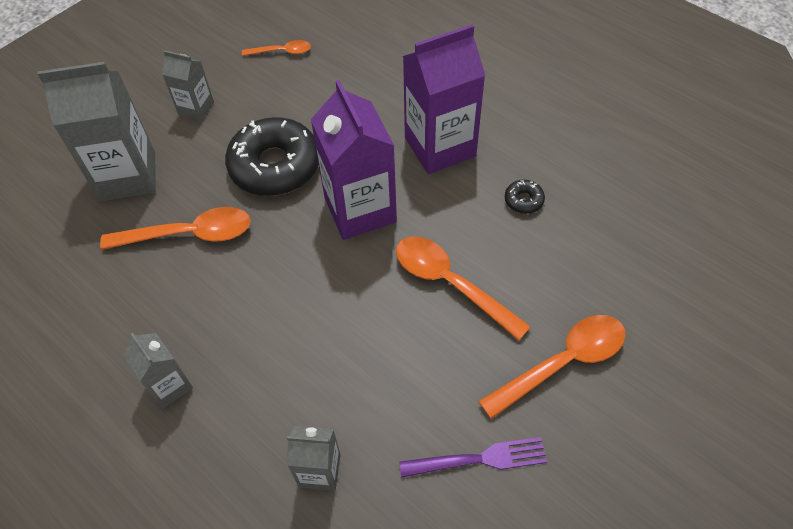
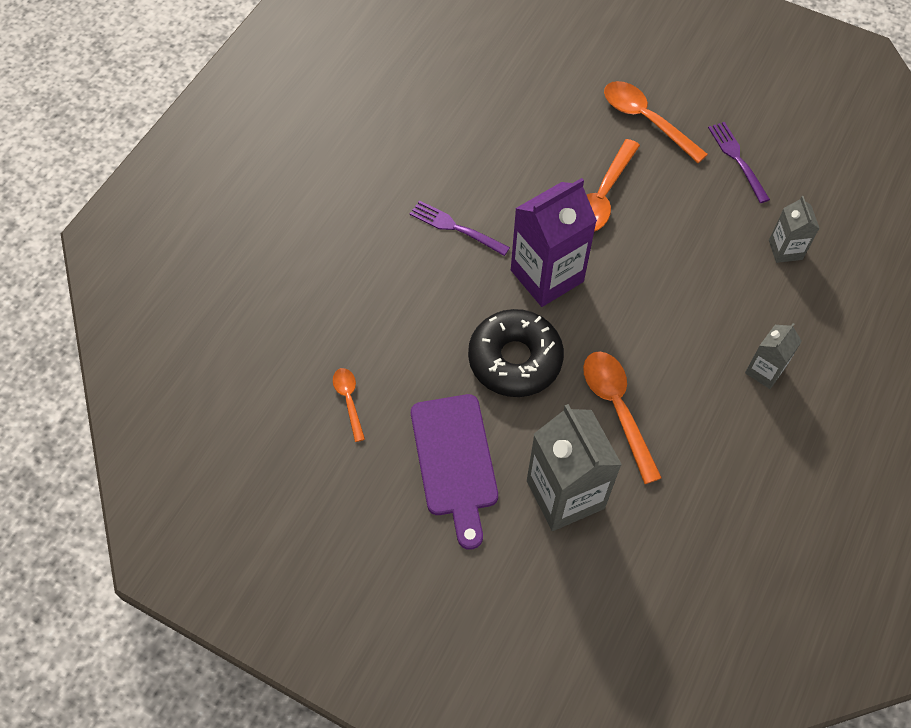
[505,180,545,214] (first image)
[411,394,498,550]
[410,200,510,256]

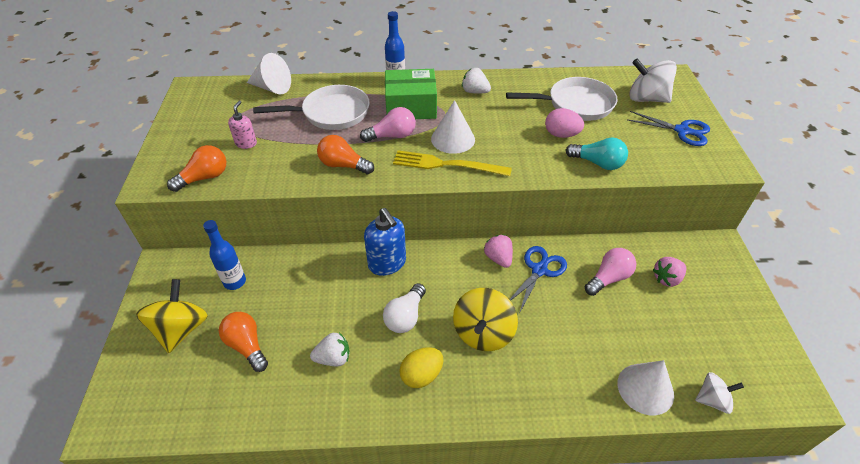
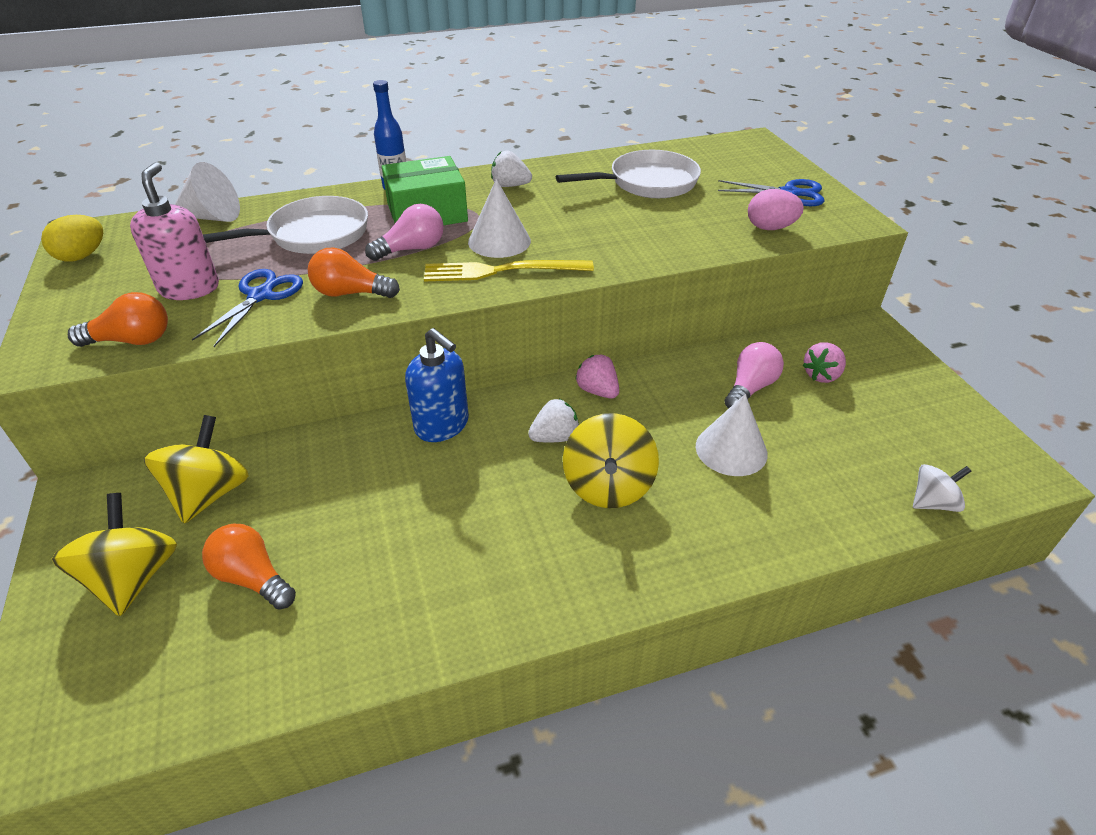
[383,283,426,333] (first image)
[566,138,628,170] (first image)
[629,59,677,103] (first image)
[528,399,579,442]
[41,215,103,262]
[192,269,303,347]
[748,189,804,230]
[696,394,768,476]
[144,415,249,523]
[68,292,168,347]
[130,162,219,300]

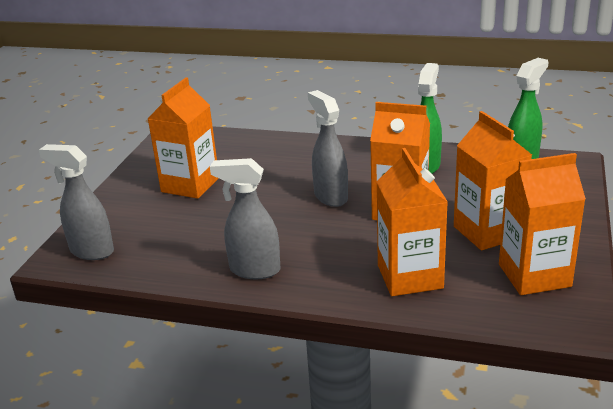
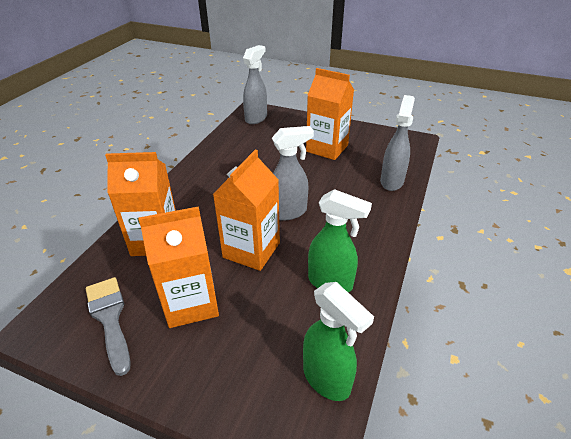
[380,95,415,191]
[86,277,131,376]

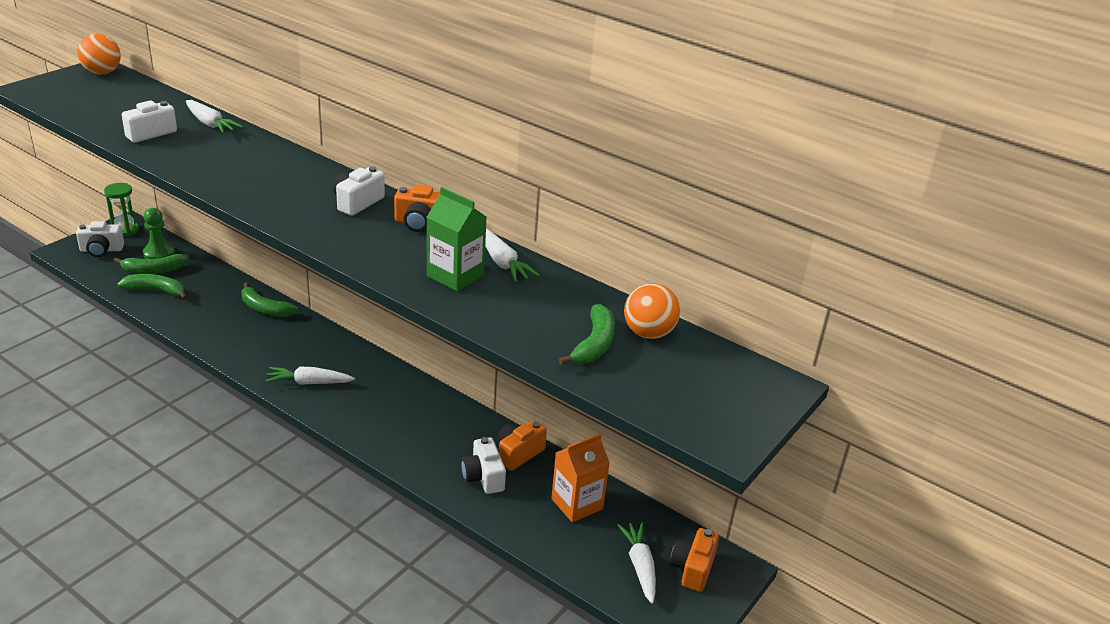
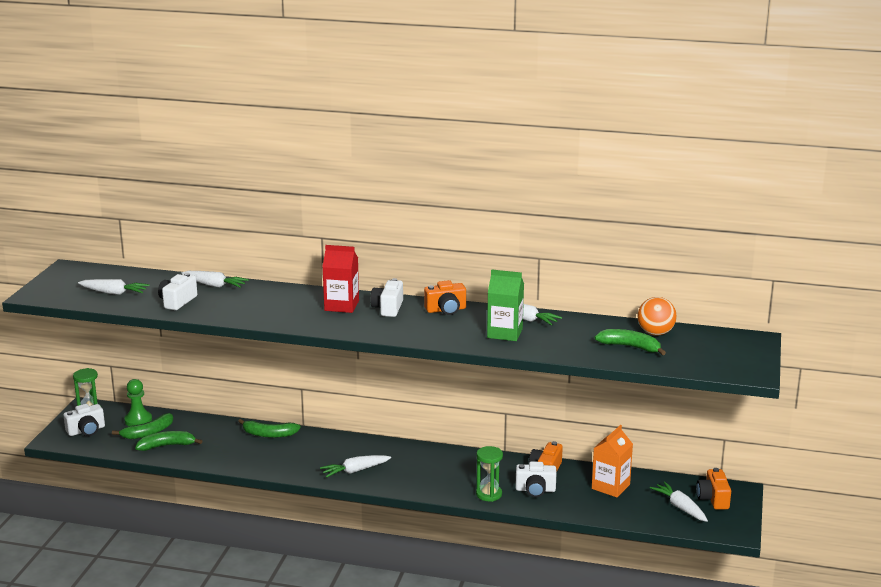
[78,34,121,75] (first image)
[78,279,150,295]
[322,245,359,313]
[476,446,503,502]
[515,461,556,497]
[595,329,666,355]

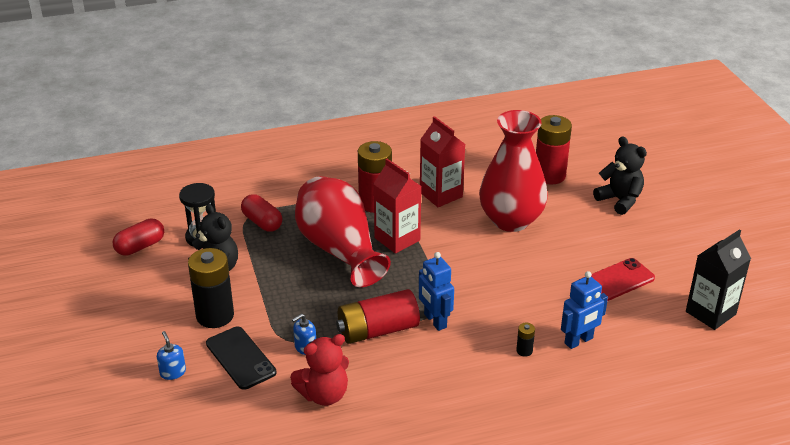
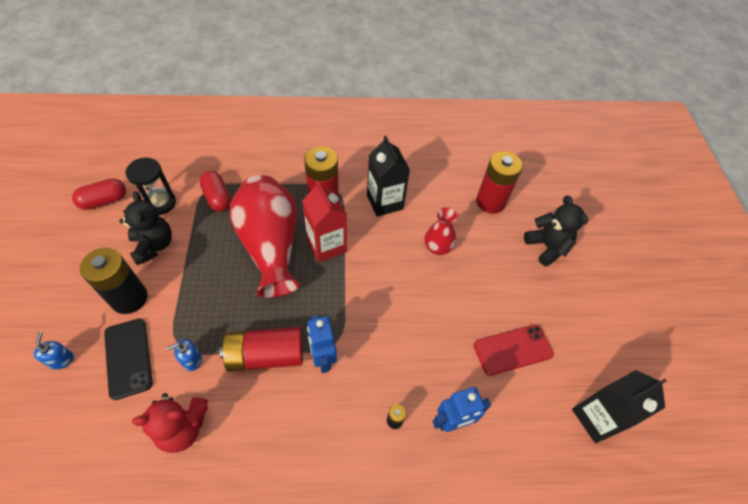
[367,136,410,217]
[425,207,458,255]

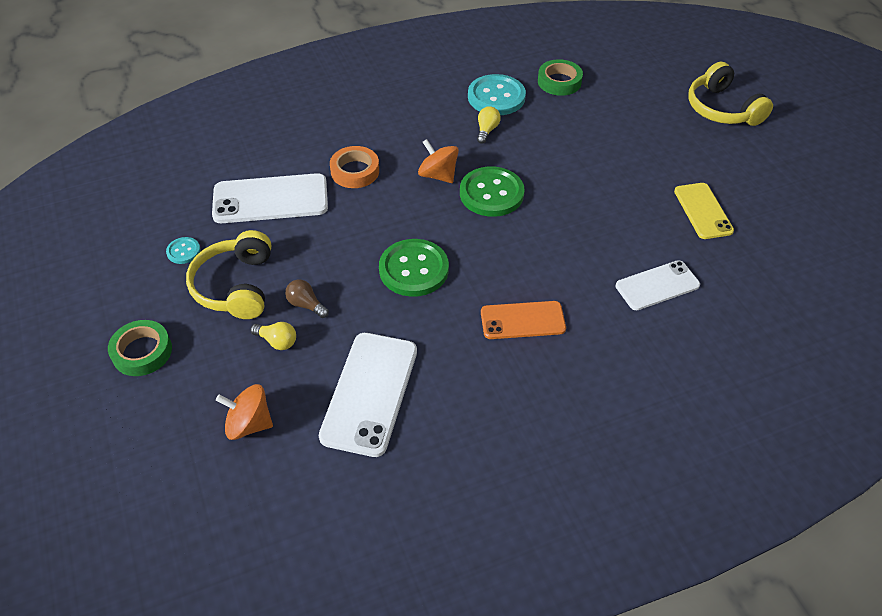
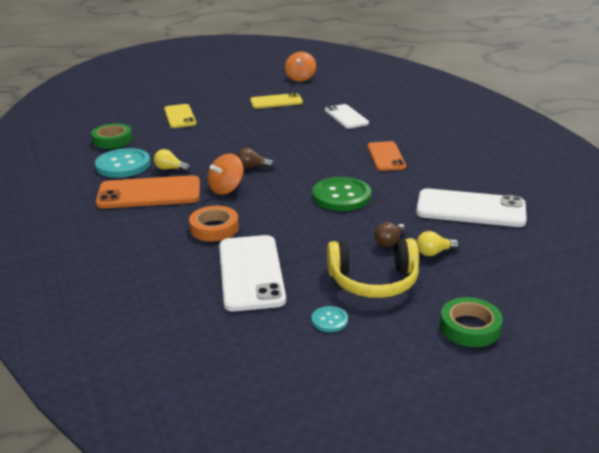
[688,62,773,126] (first image)
[96,175,200,209]
[164,104,197,128]
[285,52,316,82]
[237,148,274,168]
[416,231,459,256]

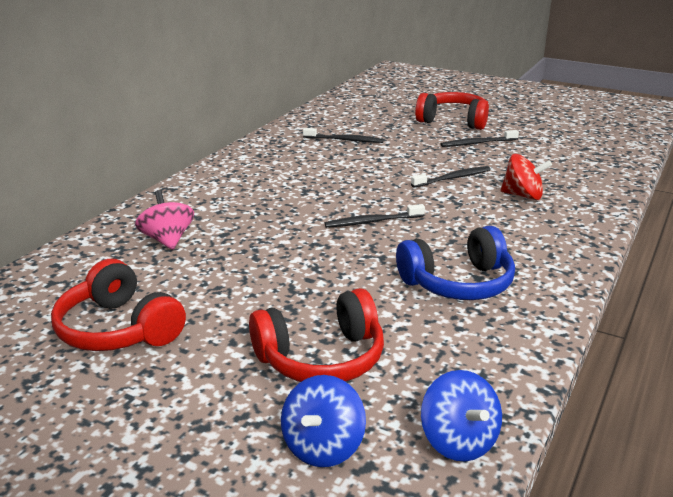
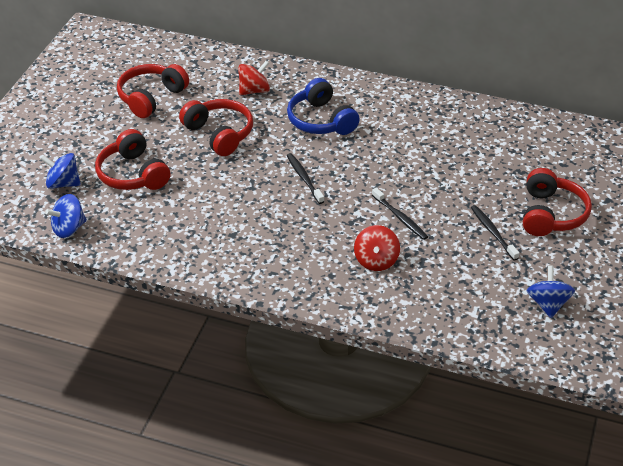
[303,128,384,143] (first image)
[179,99,253,156]
[527,266,575,318]
[287,78,360,135]
[238,61,270,95]

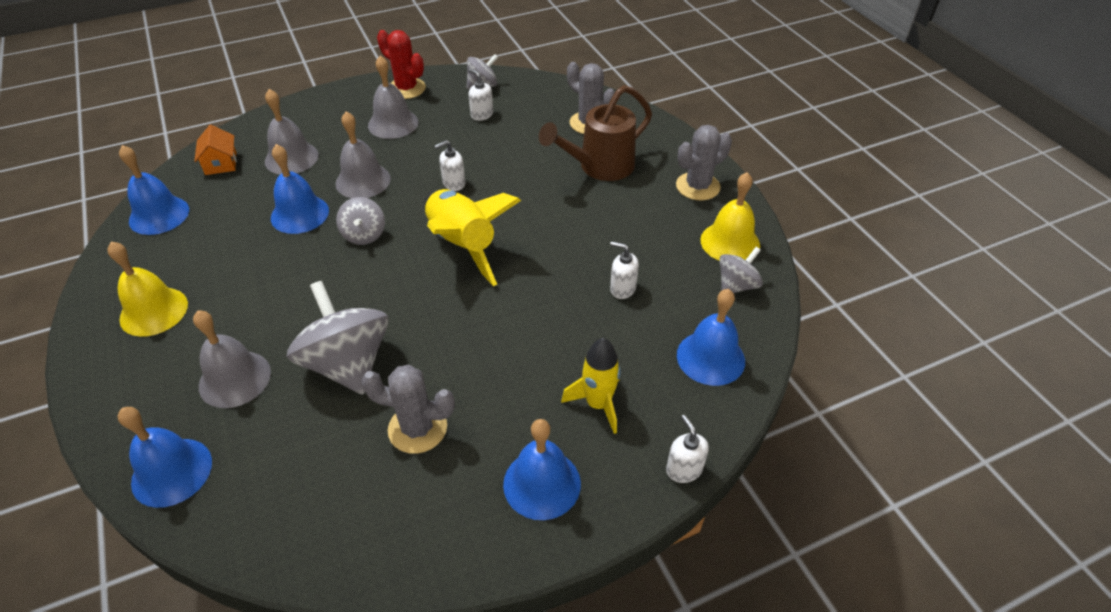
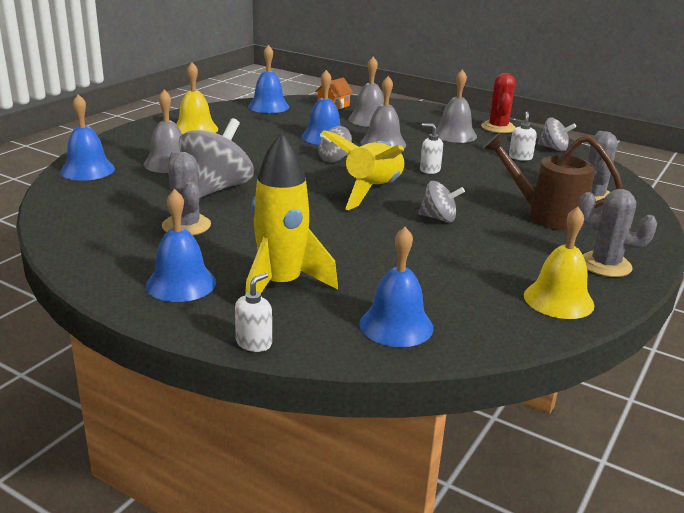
[610,241,639,299] (first image)
[418,181,465,222]
[245,132,338,295]

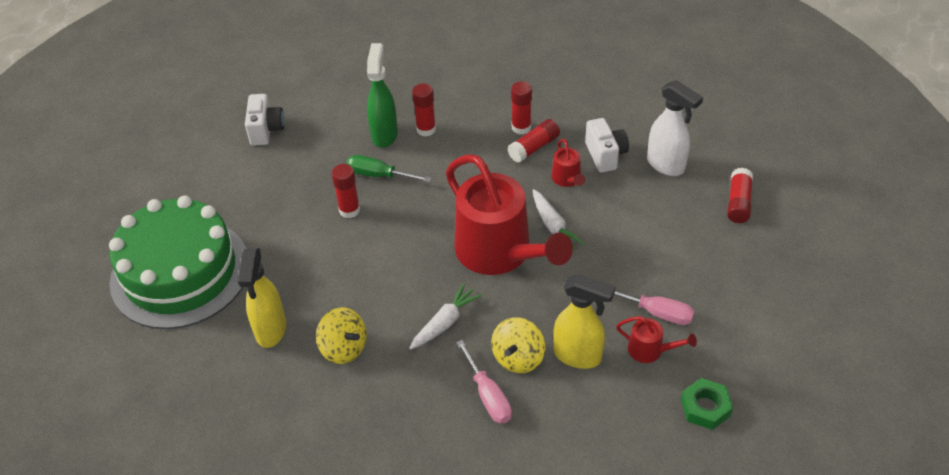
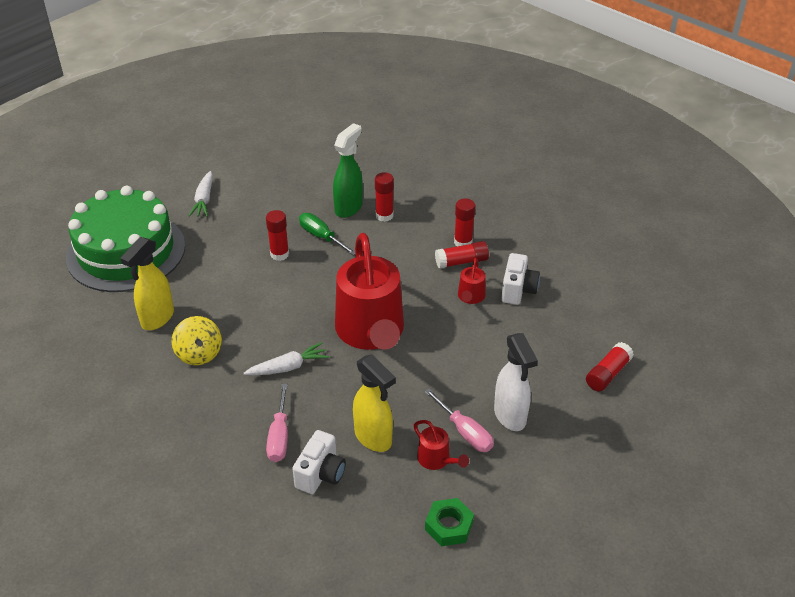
[491,317,545,373] (first image)
[292,430,346,494]
[189,171,213,217]
[494,333,538,431]

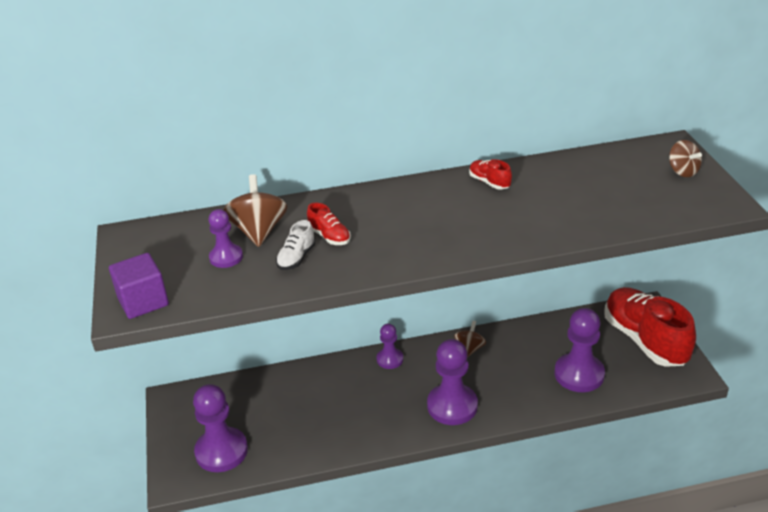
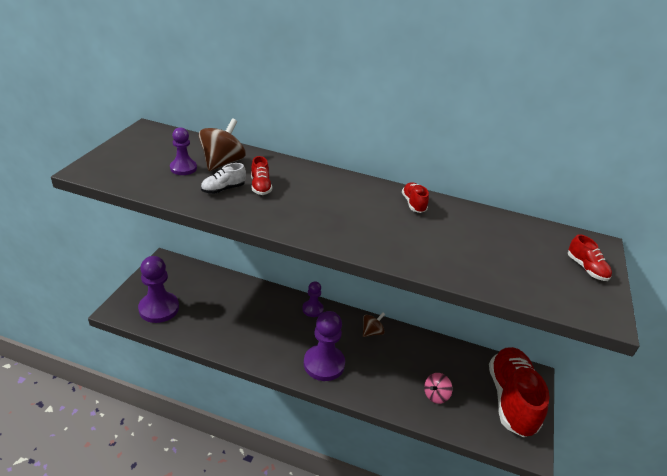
[109,253,169,319] (first image)
[424,373,453,404]
[568,234,612,281]

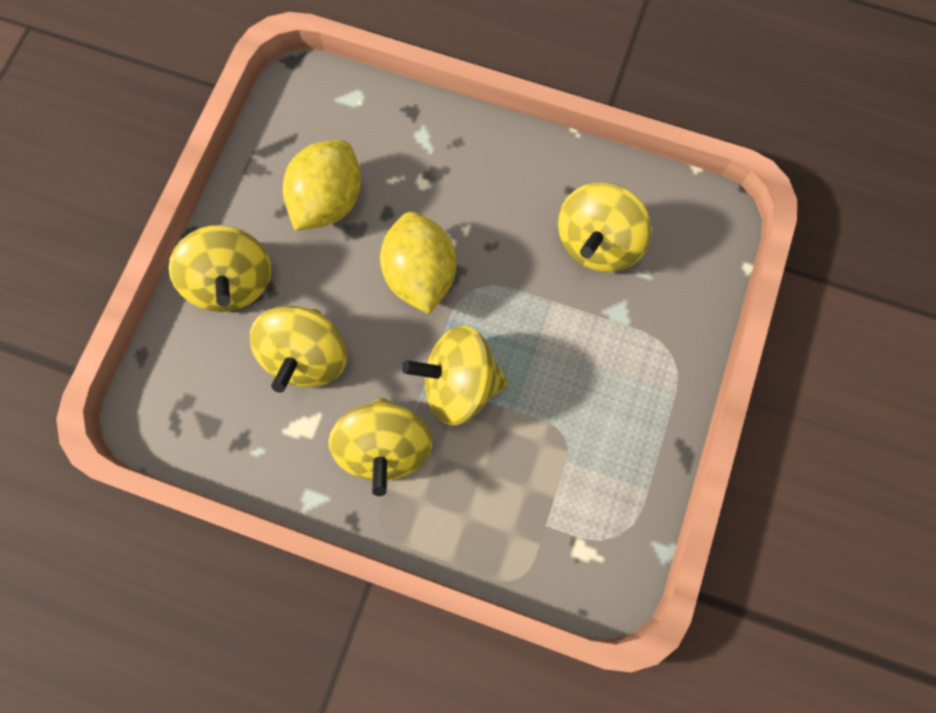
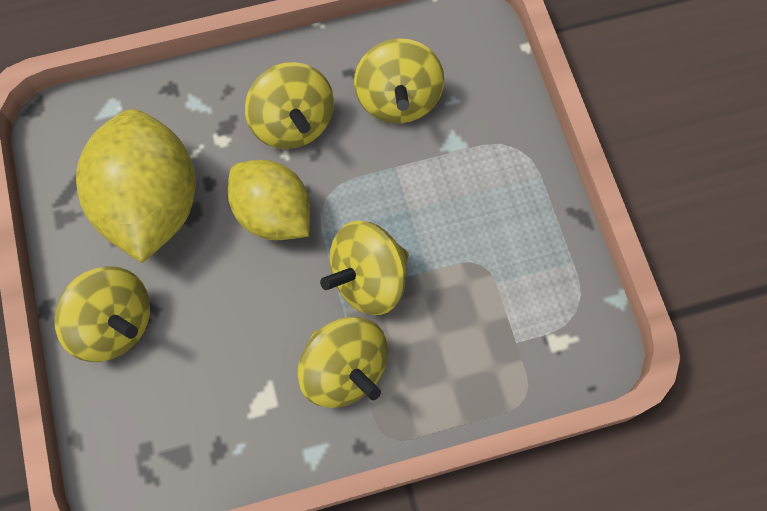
[245,62,334,149]
[76,109,196,263]

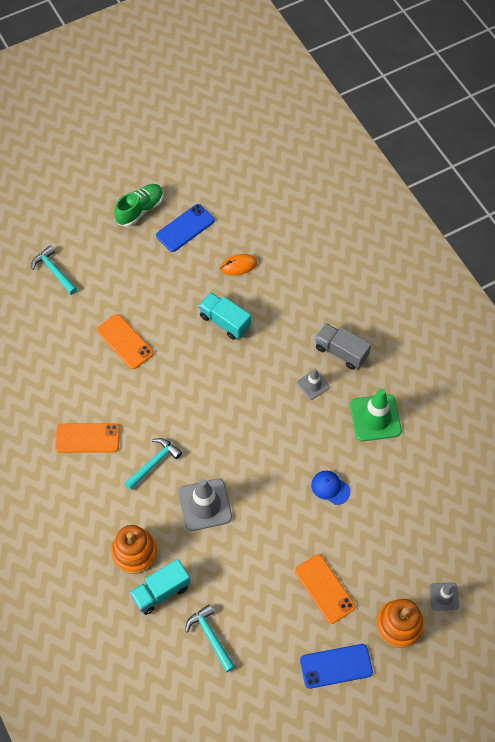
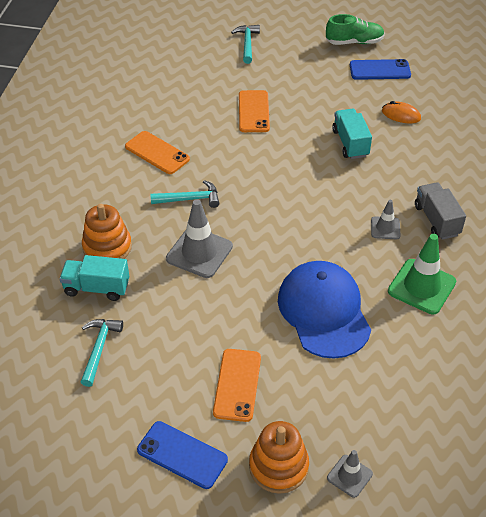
[278,261,371,359]

